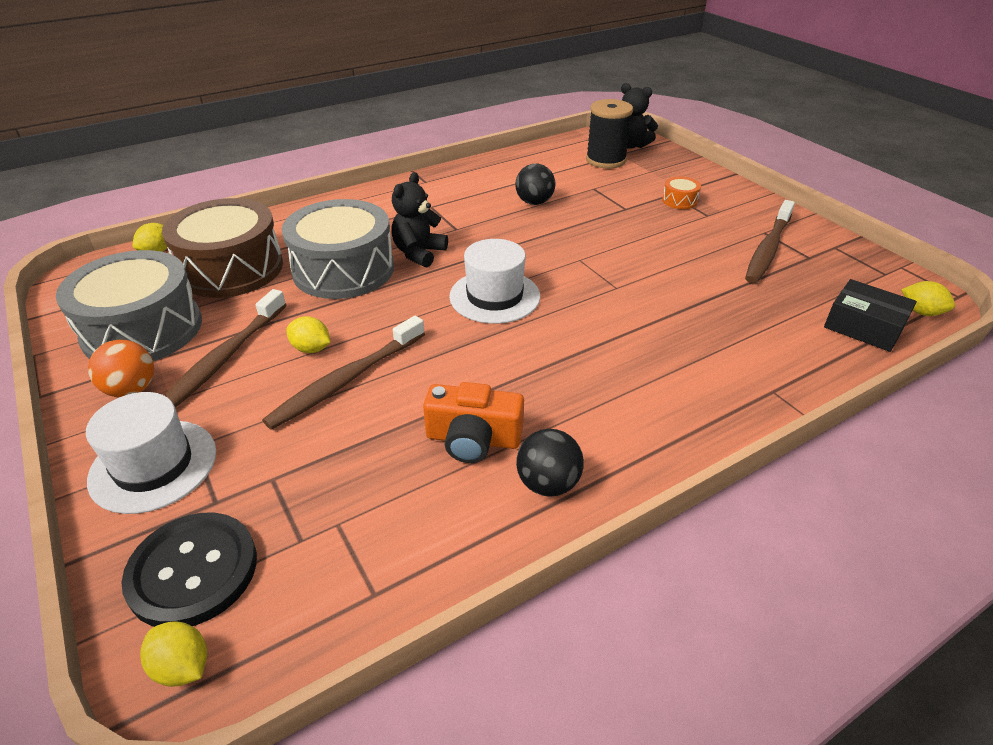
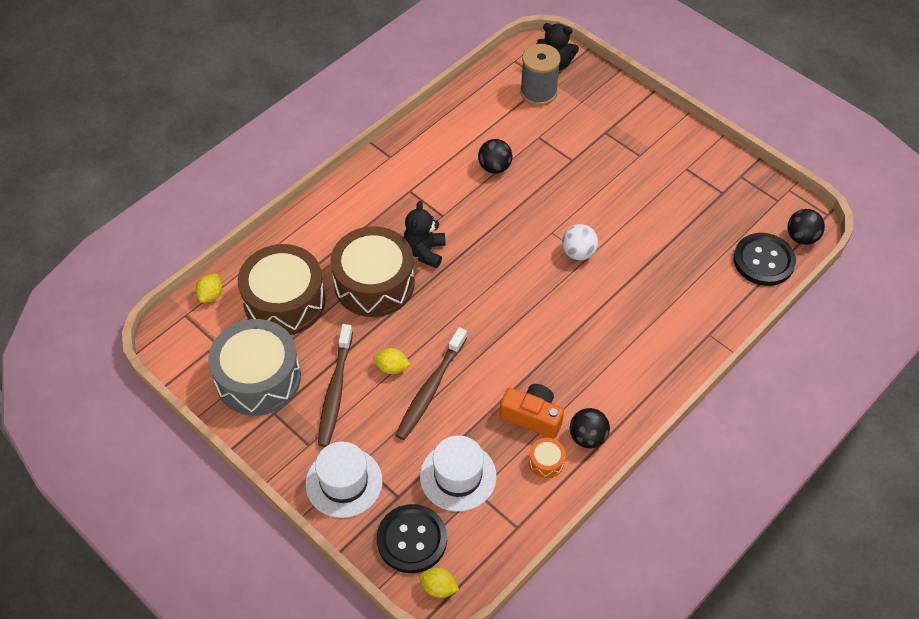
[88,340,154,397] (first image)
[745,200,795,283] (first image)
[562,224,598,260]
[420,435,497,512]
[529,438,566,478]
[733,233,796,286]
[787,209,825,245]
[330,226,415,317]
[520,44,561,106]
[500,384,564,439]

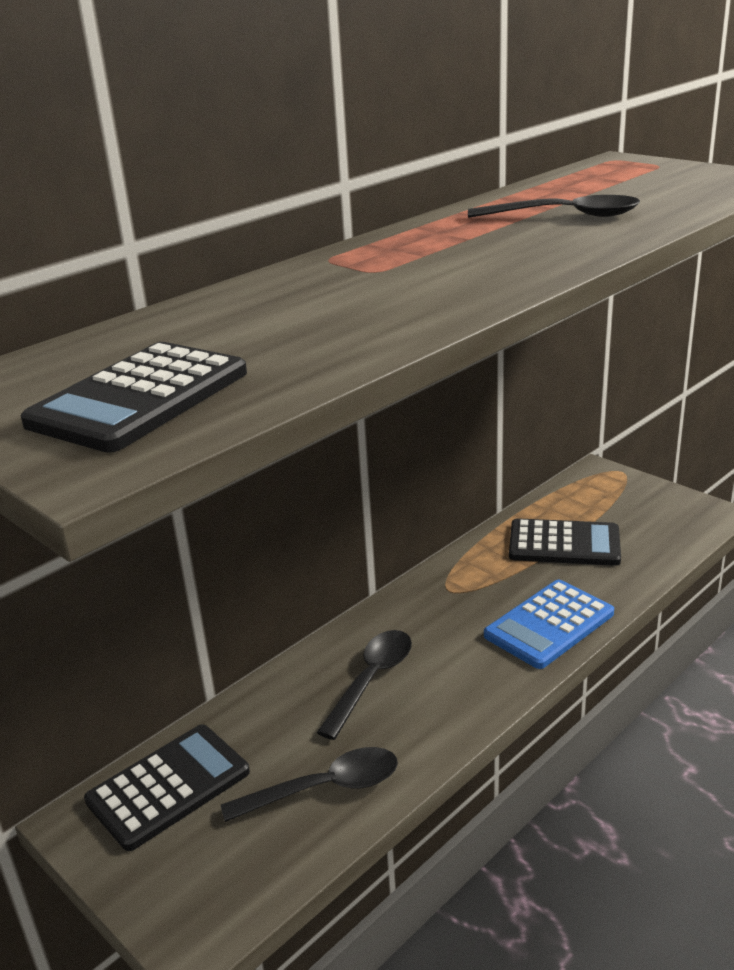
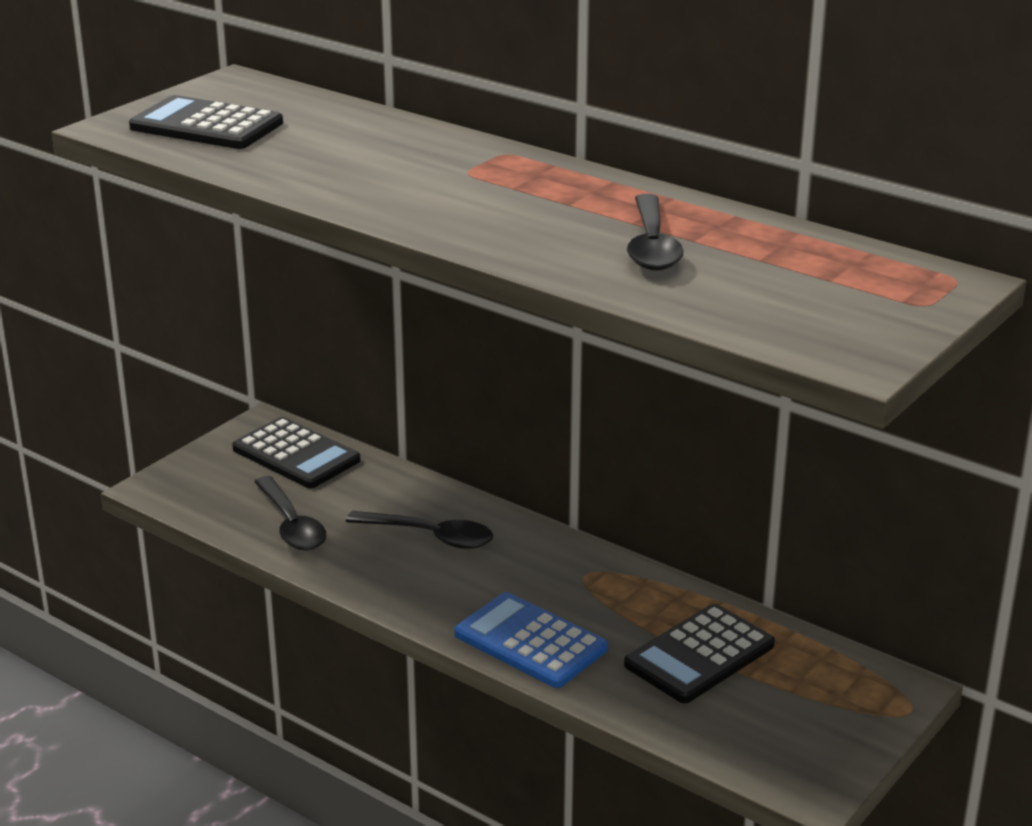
[624,604,775,703]

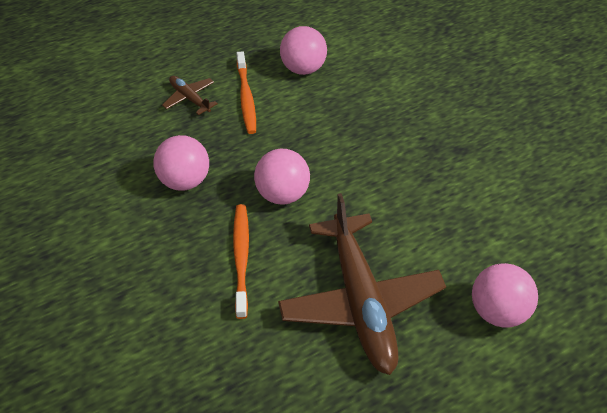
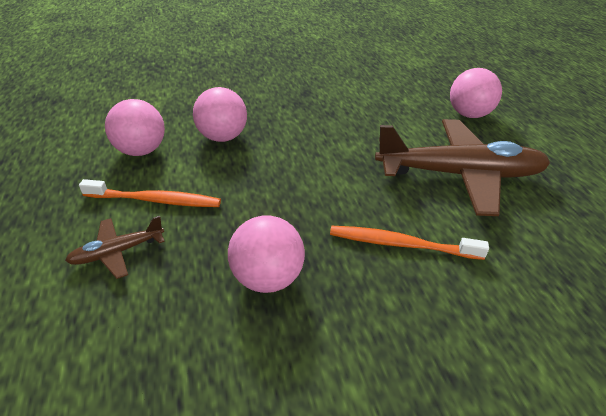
[193,87,247,142]

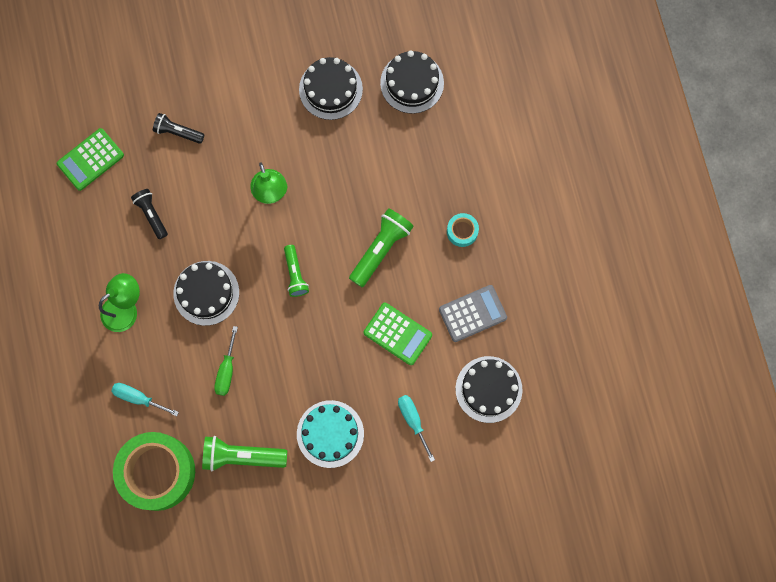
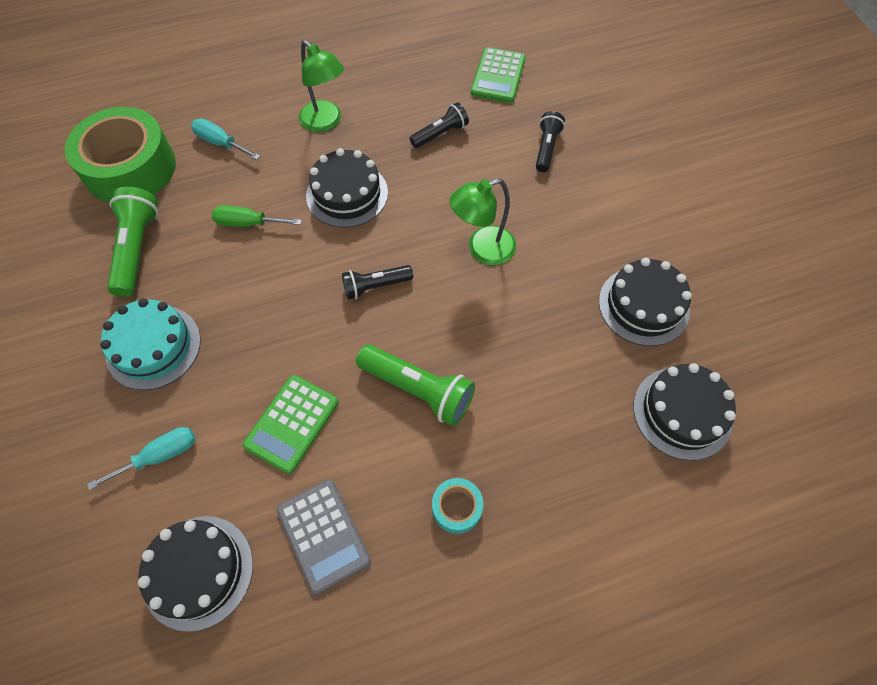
[342,265,413,300]
[471,47,526,103]
[191,118,261,160]

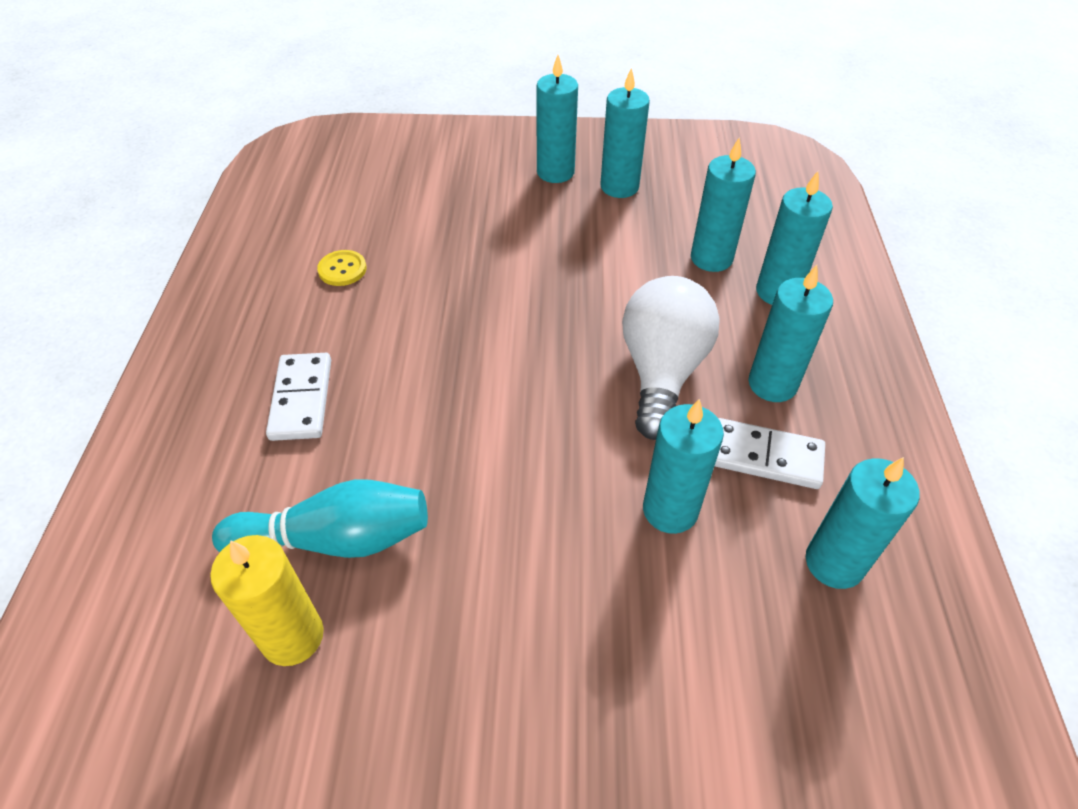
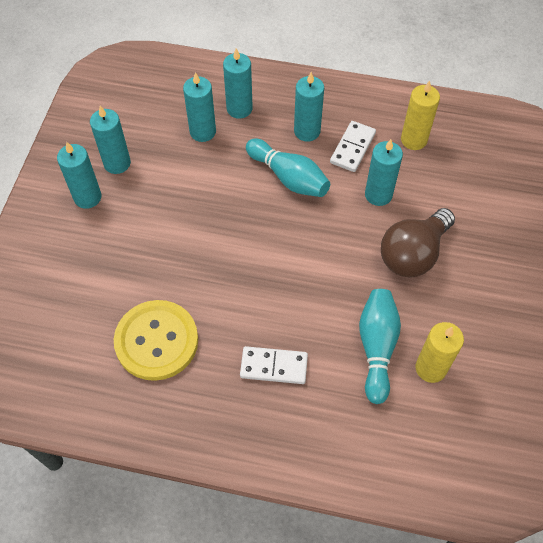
[381,208,455,277]
[246,139,330,197]
[401,81,440,150]
[114,300,198,381]

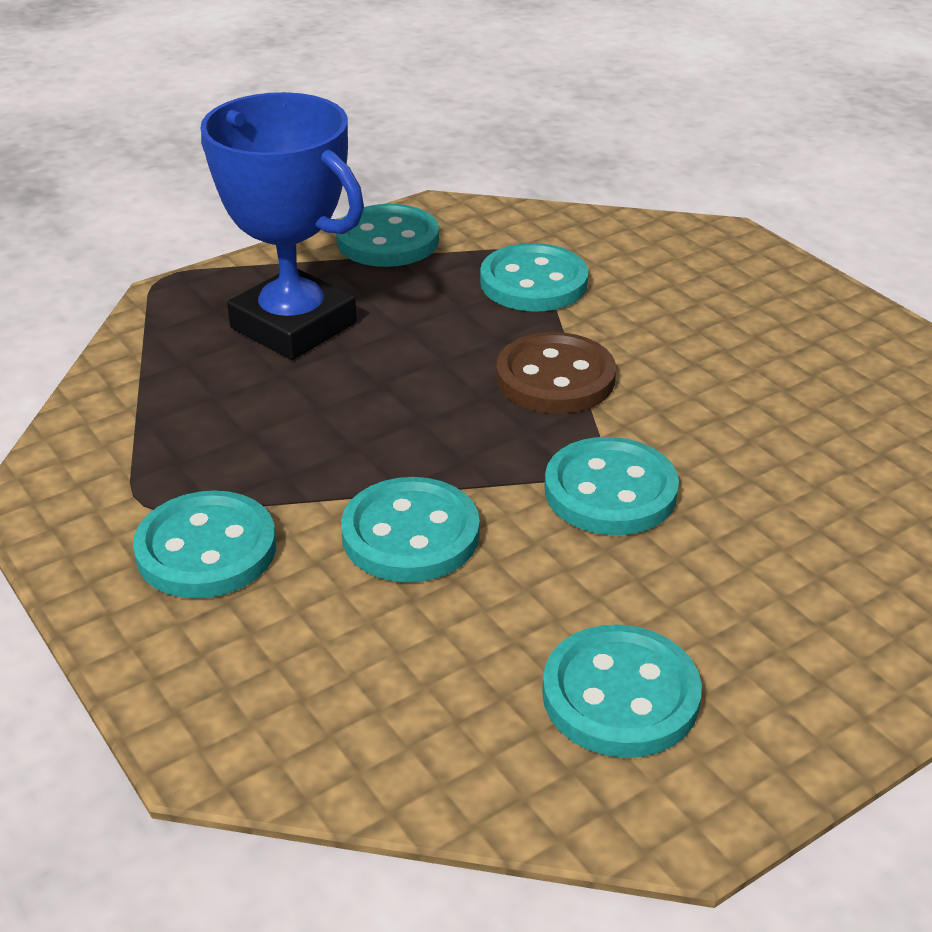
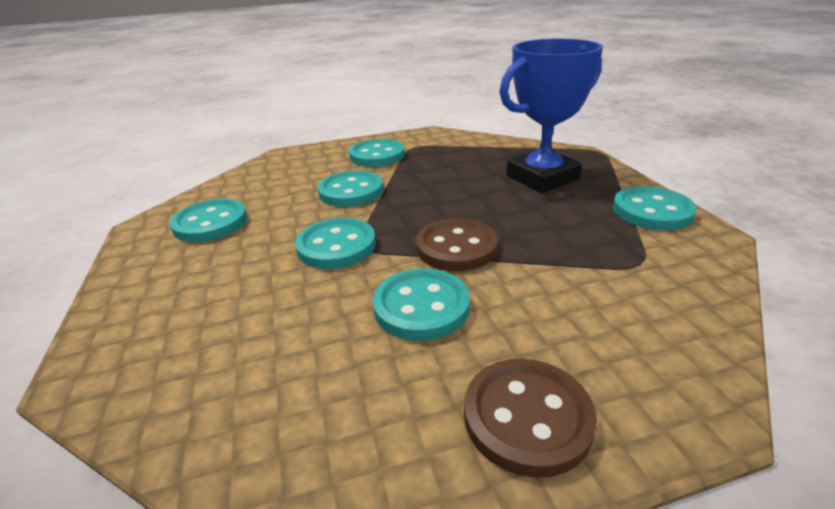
[464,358,597,478]
[373,268,470,341]

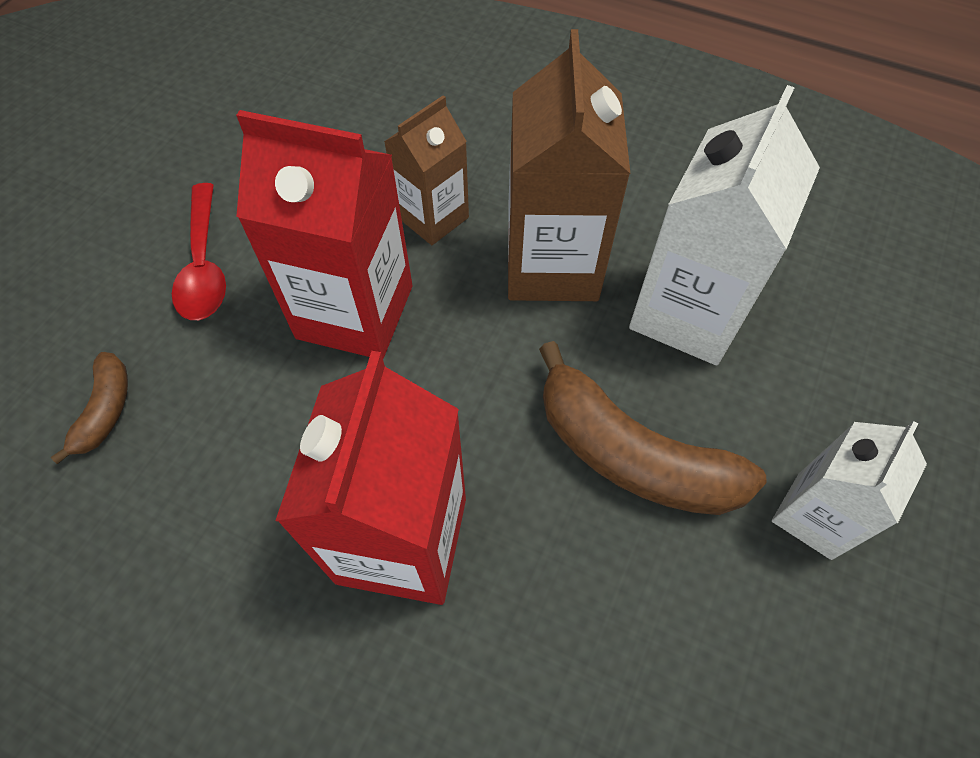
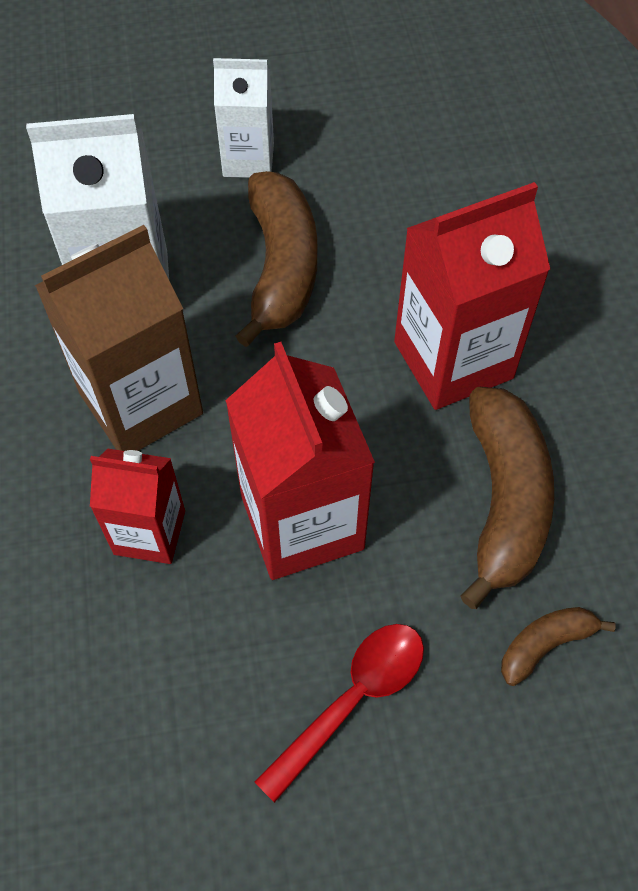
[460,387,554,609]
[90,449,185,564]

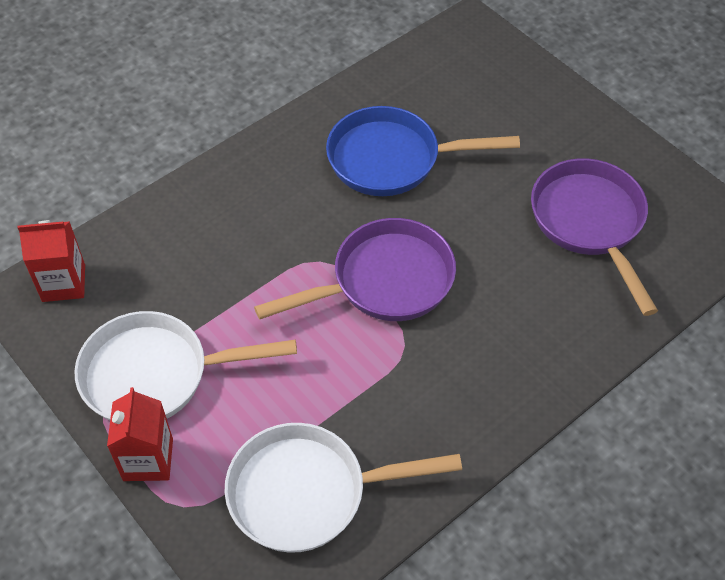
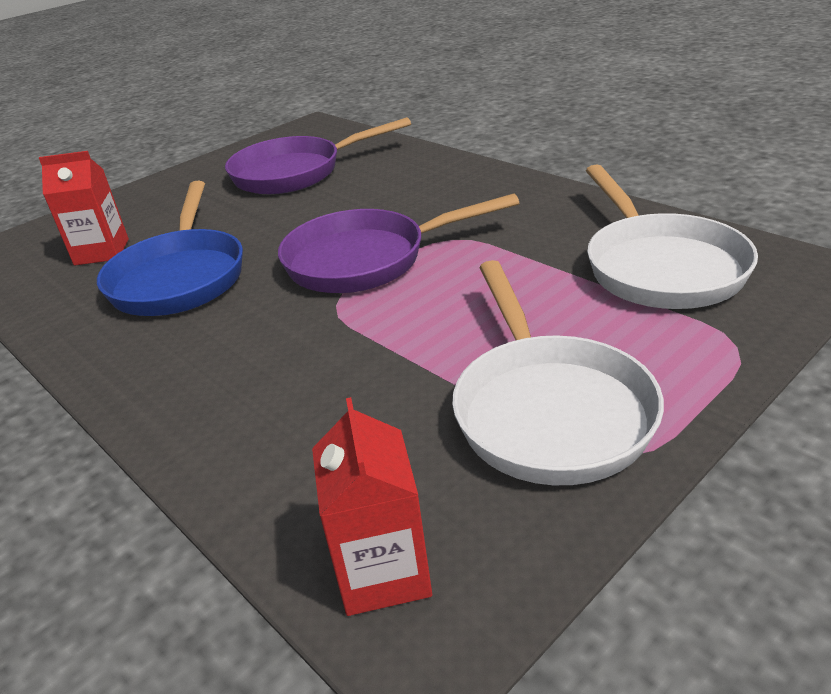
[39,151,129,265]
[278,194,519,293]

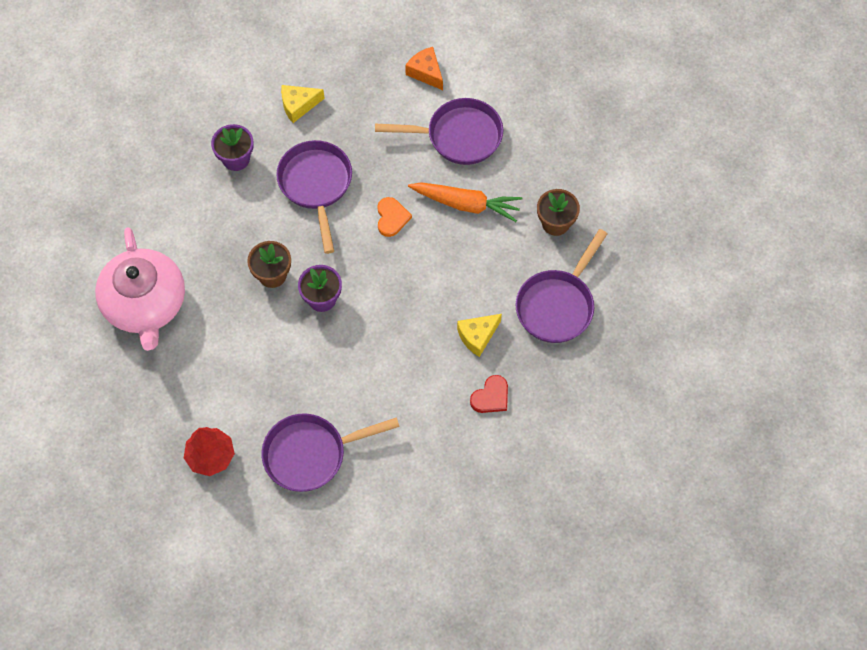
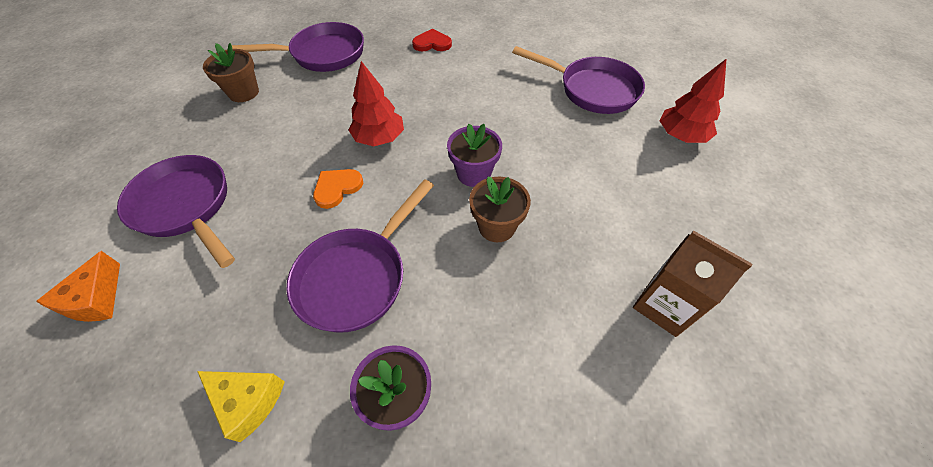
[408,182,522,222] (first image)
[457,314,502,357] (first image)
[348,61,404,146]
[633,231,753,337]

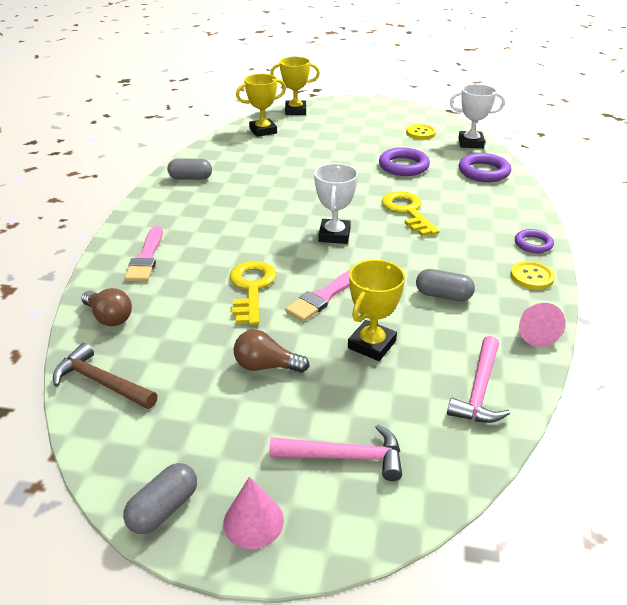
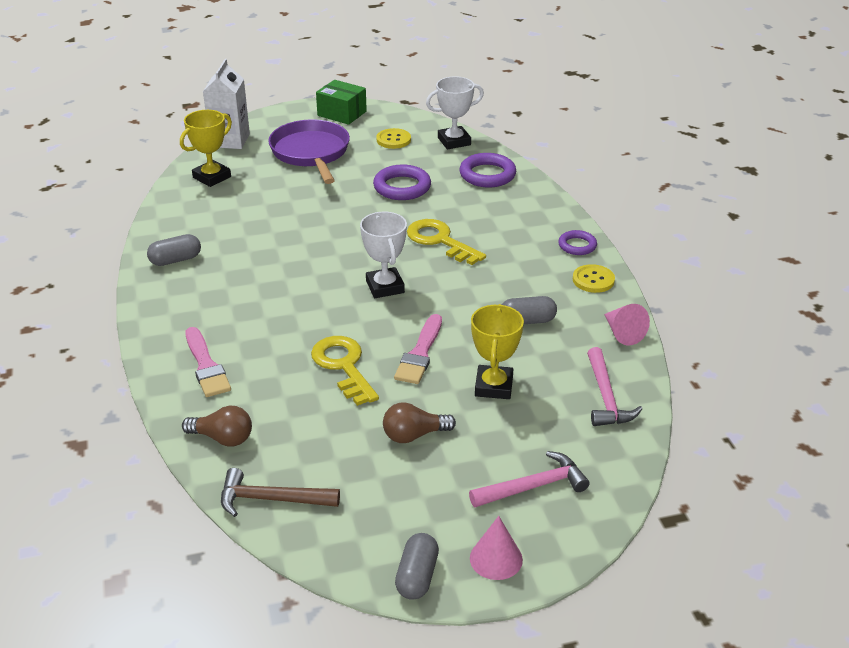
[268,119,350,184]
[316,80,367,125]
[203,59,250,149]

